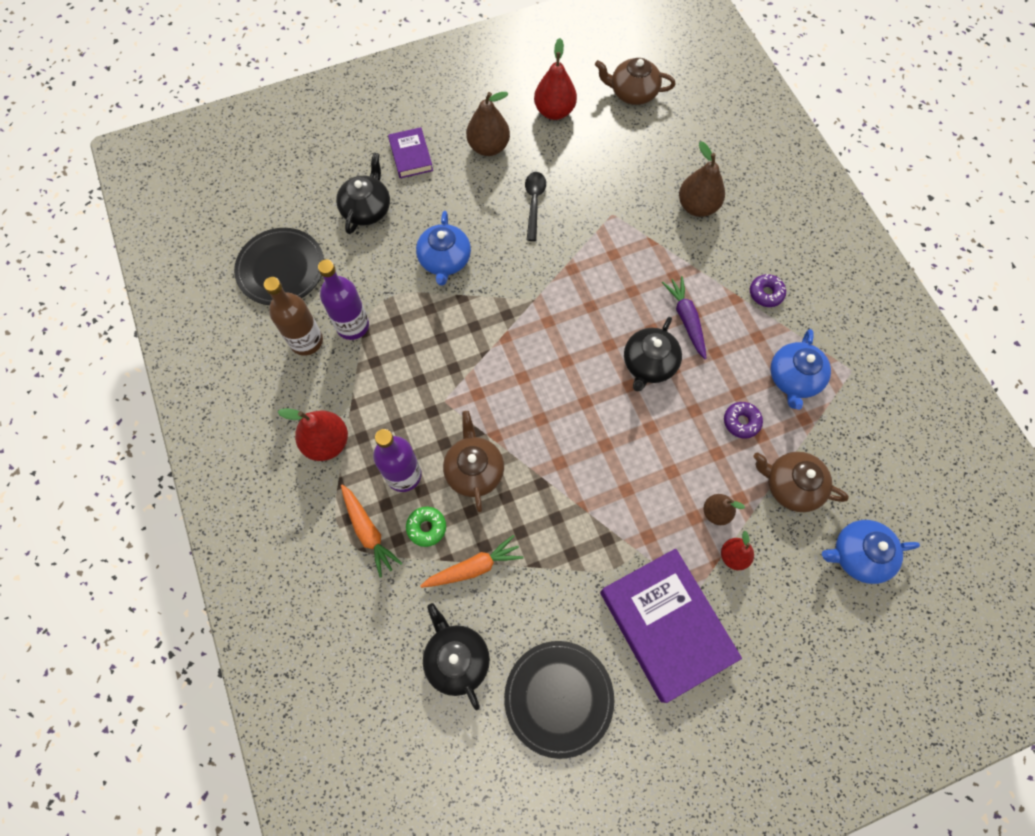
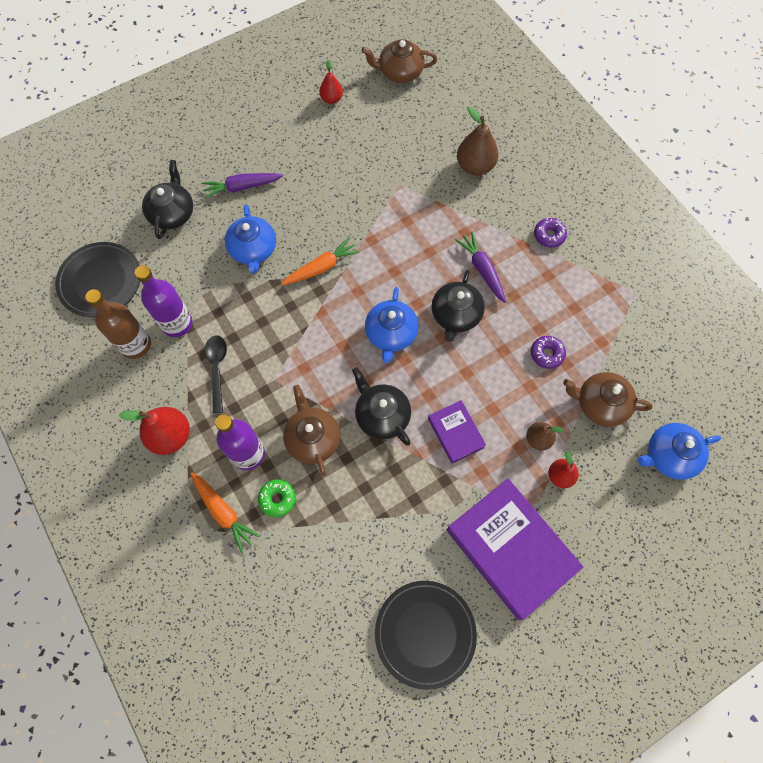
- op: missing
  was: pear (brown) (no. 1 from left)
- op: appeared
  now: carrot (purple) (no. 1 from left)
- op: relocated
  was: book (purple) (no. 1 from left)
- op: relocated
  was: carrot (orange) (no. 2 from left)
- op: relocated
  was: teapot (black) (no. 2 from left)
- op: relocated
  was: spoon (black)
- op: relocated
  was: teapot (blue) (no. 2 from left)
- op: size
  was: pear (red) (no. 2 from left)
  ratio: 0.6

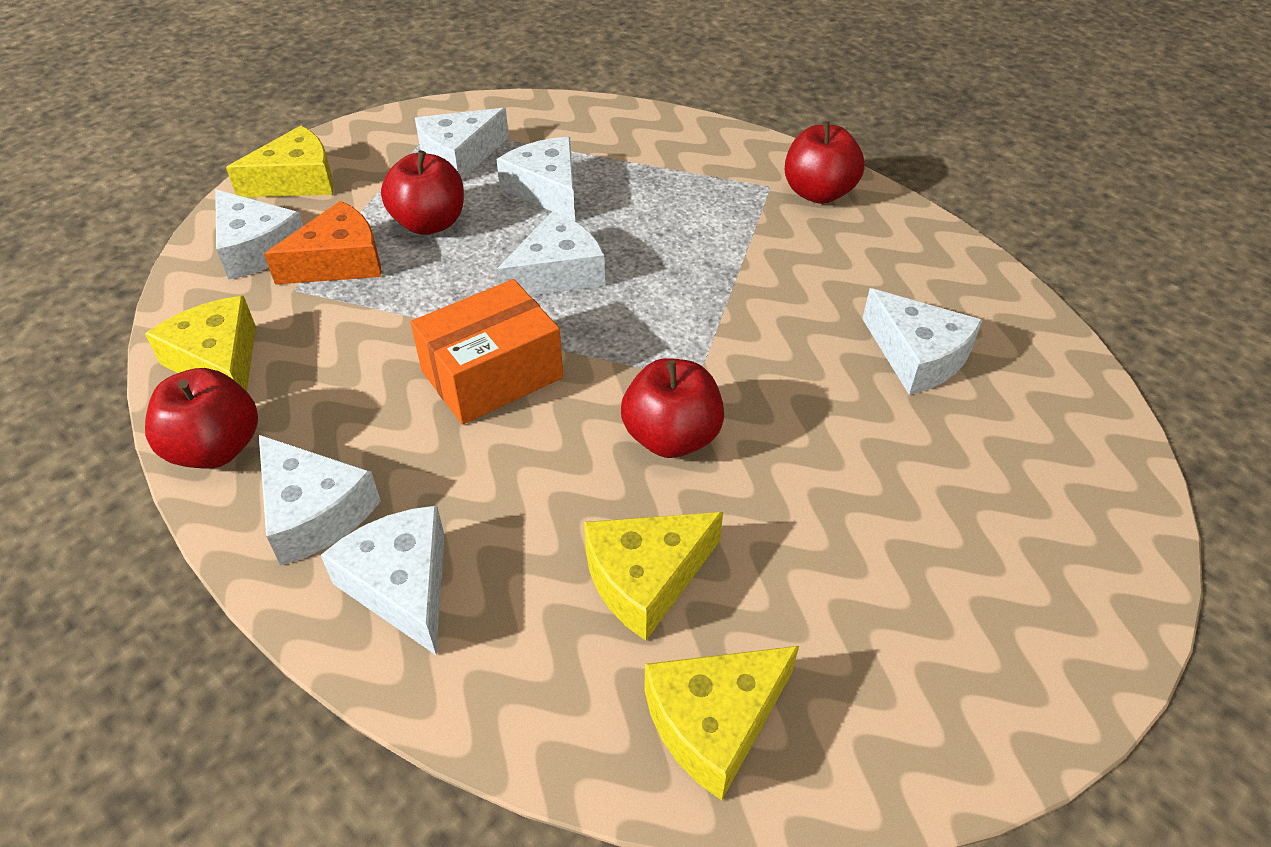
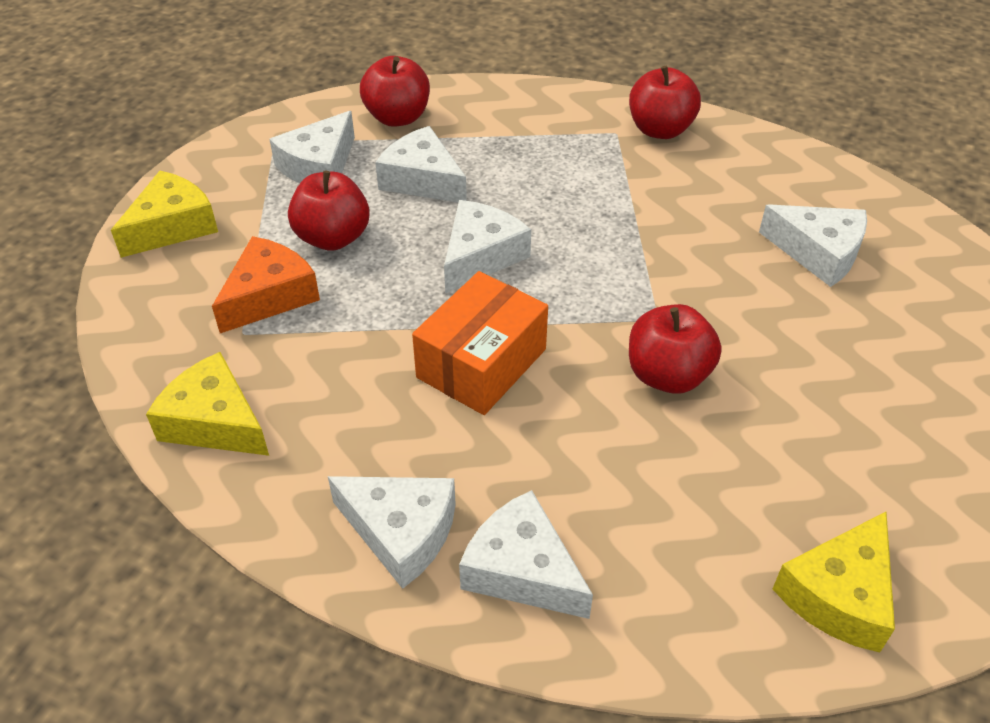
- op: missing
  was: cheese (white) (no. 1 from left)
- op: missing
  was: cheese (yellow) (no. 3 from left)
- op: relocated
  was: apple (red) (no. 1 from left in the first image)
  now: apple (red) (no. 2 from left)

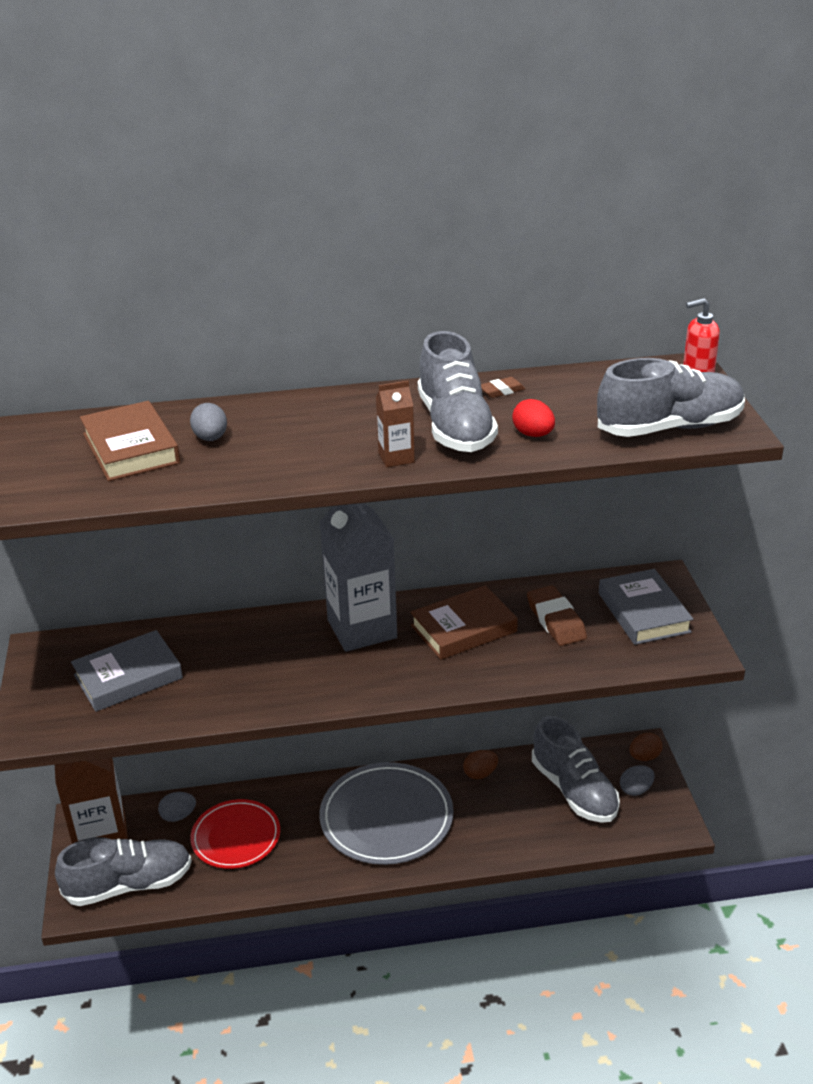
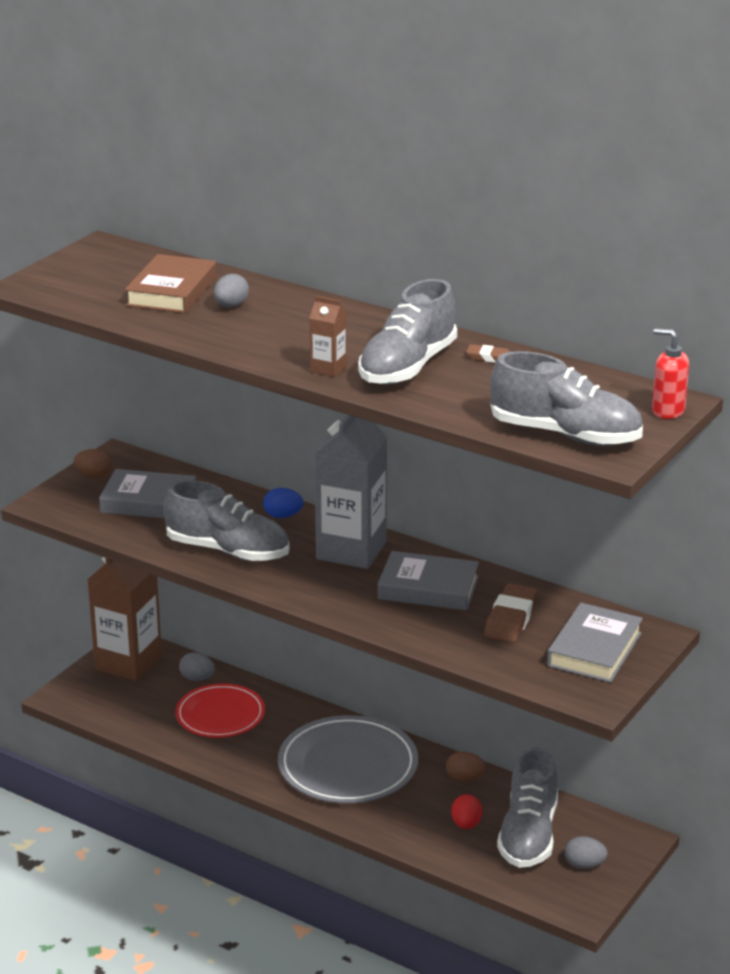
- op: appeared
  now: egg (blue)
- op: relocated
  was: shoe (grey) (no. 1 from left)
- op: relocated
  was: egg (red)
- op: relocated
  was: egg (brown) (no. 2 from left in the first image)
  now: egg (brown) (no. 1 from left)
- op: colour
  was: book (brown) (no. 2 from left)
  now: book (grey) (no. 2 from left)

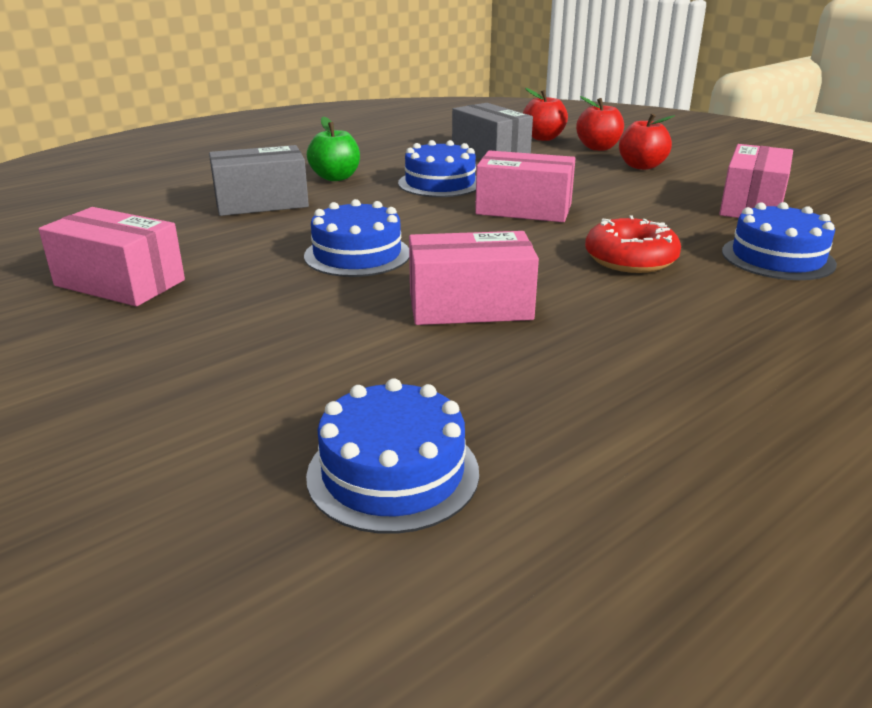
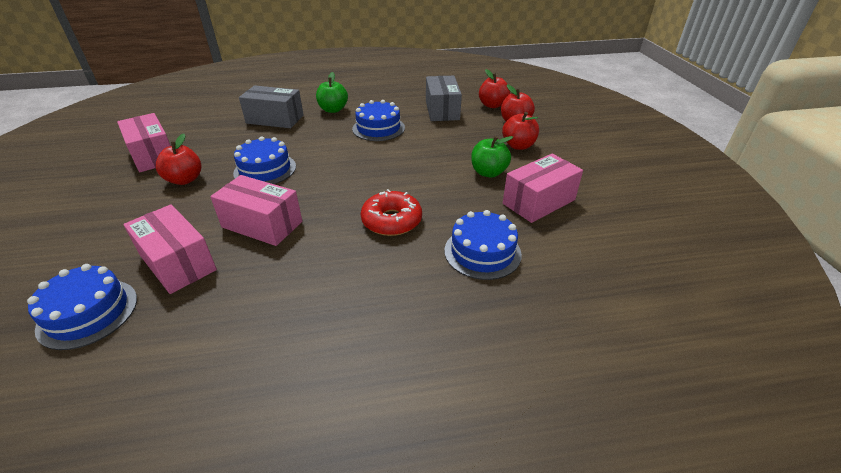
- op: appeared
  now: apple (red) (no. 1 from left)
- op: appeared
  now: apple (green) (no. 2 from left)
- op: relocated
  was: box (pink) (no. 3 from left in the first image)
  now: box (pink) (no. 2 from left)

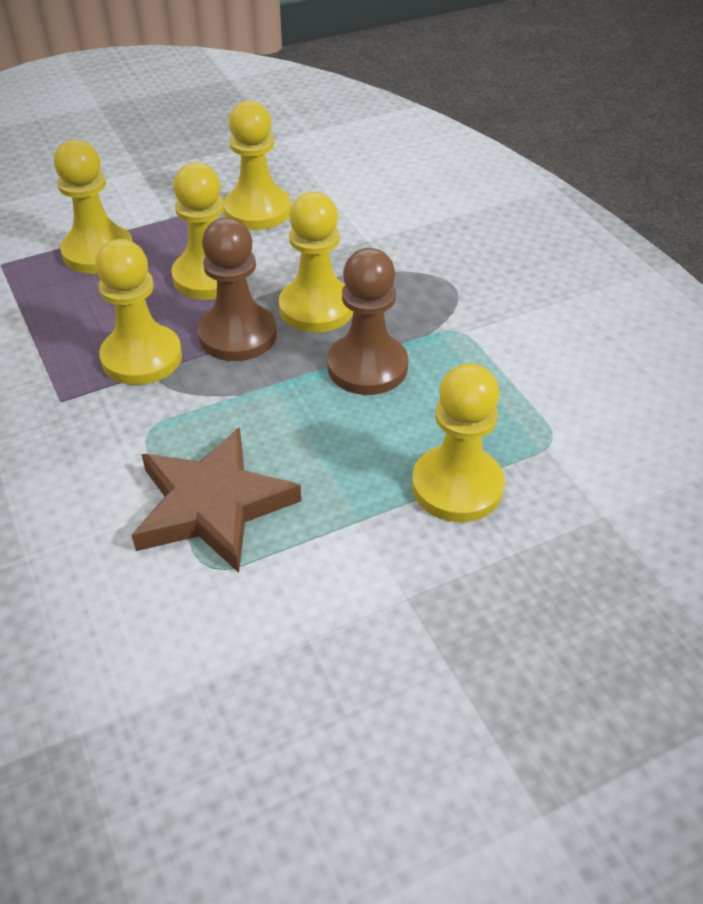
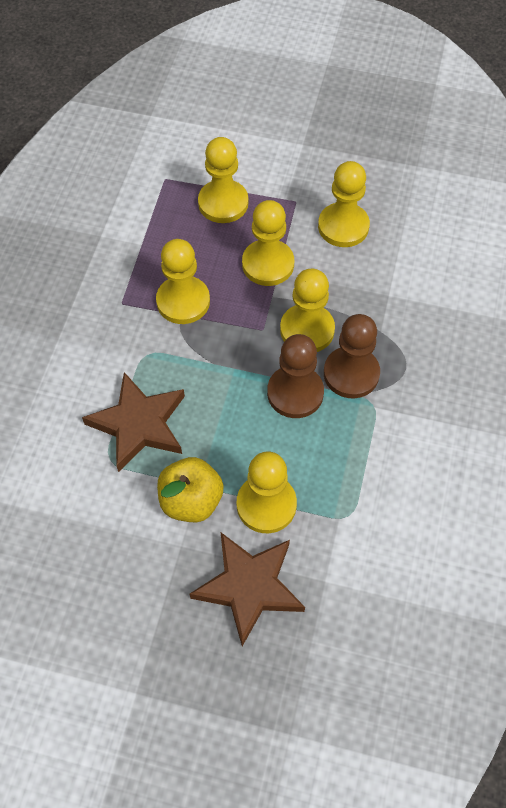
- op: appeared
  now: apple (yellow)
- op: appeared
  now: star (brown) (no. 2 from left)
- op: relocated
  was: pawn (brown) (no. 1 from left in the first image)
  now: pawn (brown) (no. 2 from left)

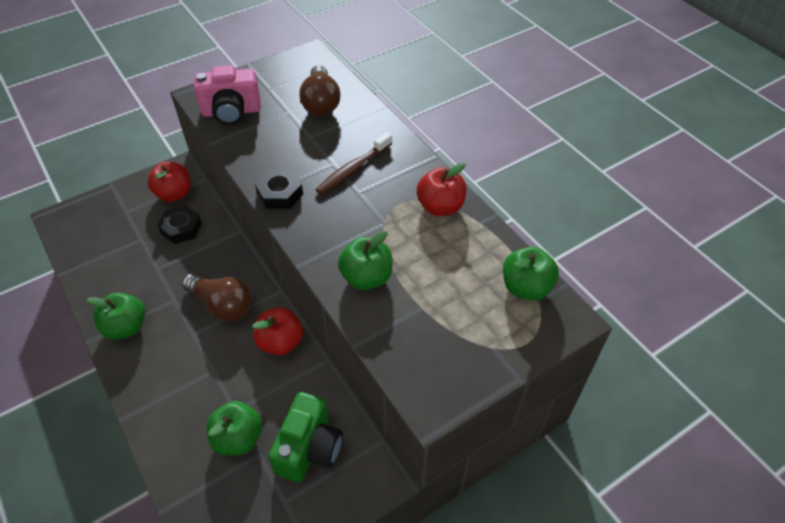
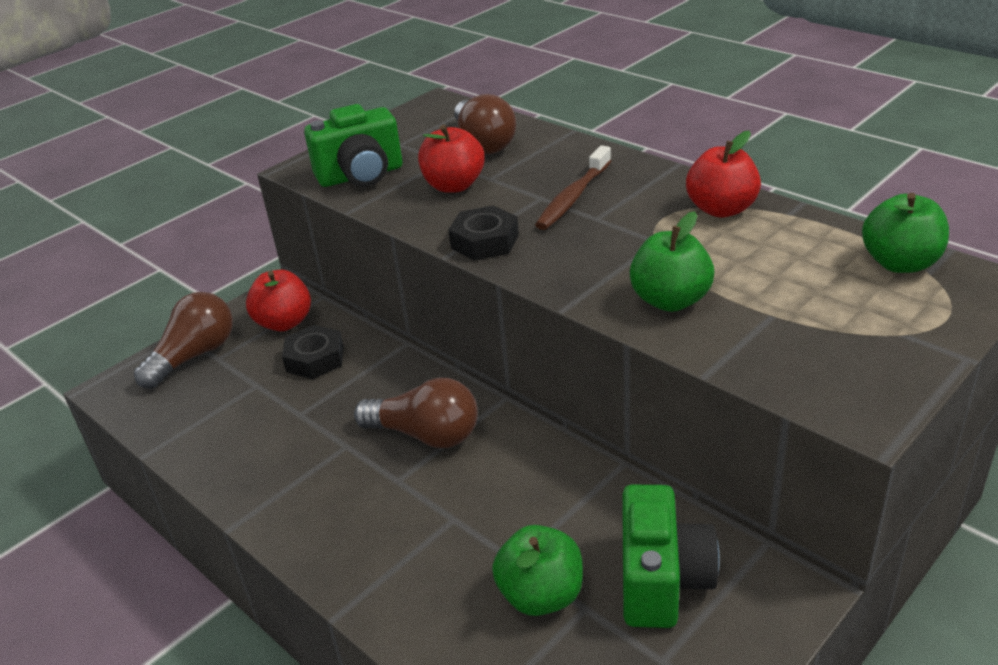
- op: missing
  was: apple (green) (no. 1 from left)
- op: appeared
  now: light bulb (brown) (no. 1 from left)
- op: relocated
  was: apple (red) (no. 2 from left)
- op: colour
  was: camera (pink)
  now: camera (green) (no. 1 from left)

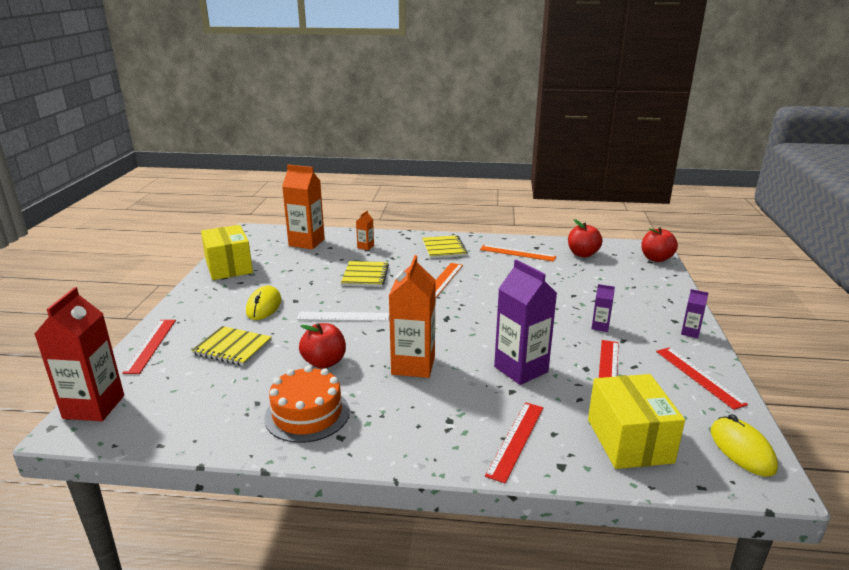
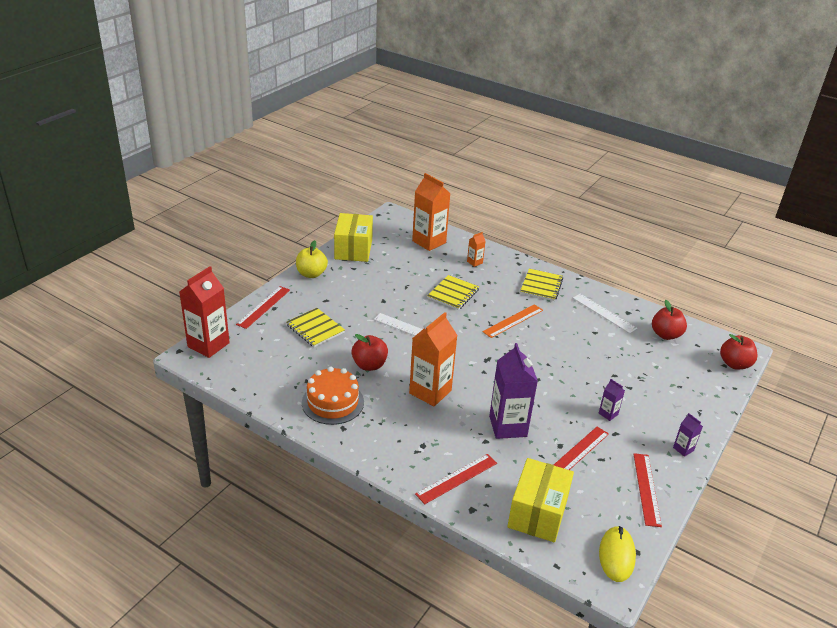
- op: missing
  was: mouse (yellow) (no. 1 from left)
- op: appeared
  now: apple (yellow)
- op: colour
  was: ruler (orange) (no. 2 from left)
  now: ruler (white) (no. 2 from left)

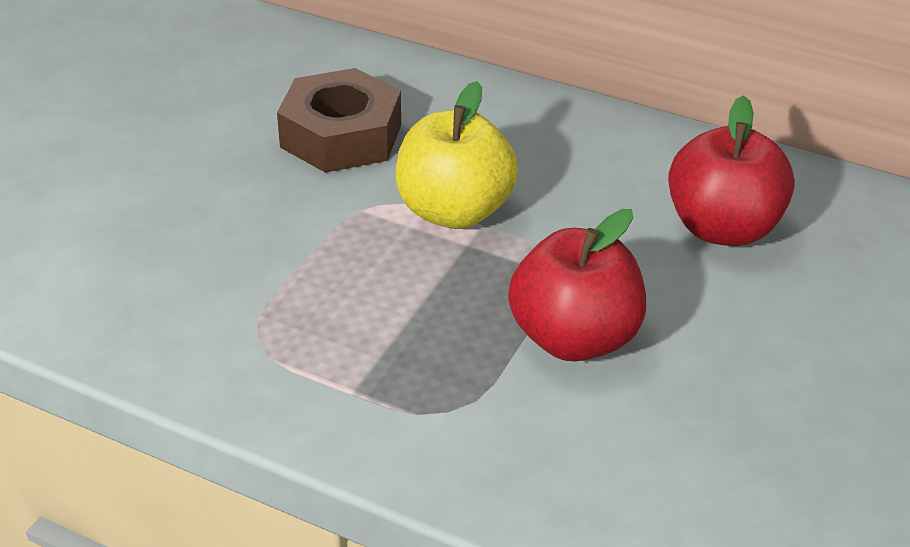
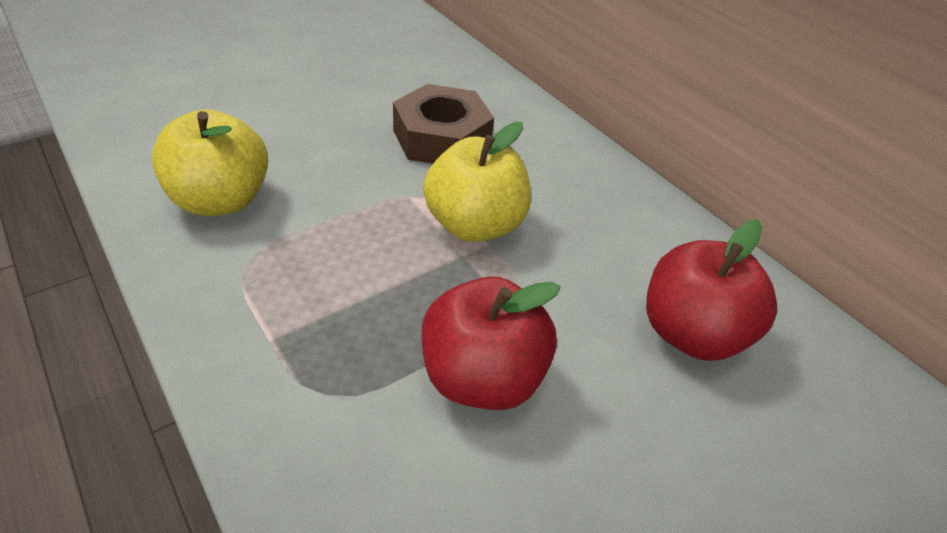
- op: appeared
  now: apple (yellow) (no. 1 from left)

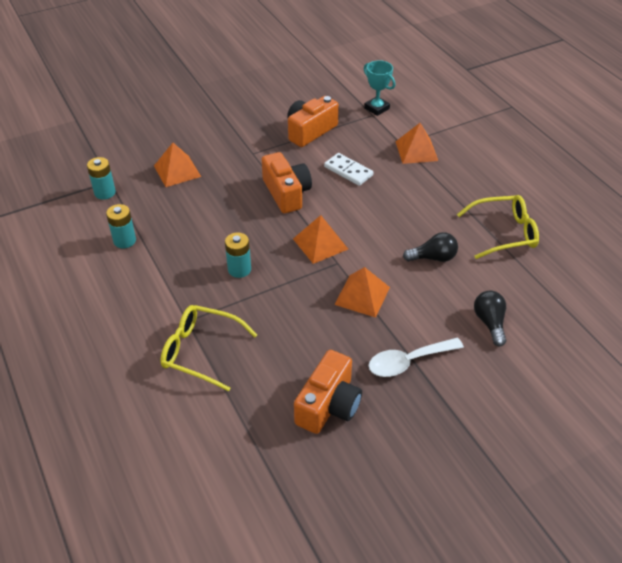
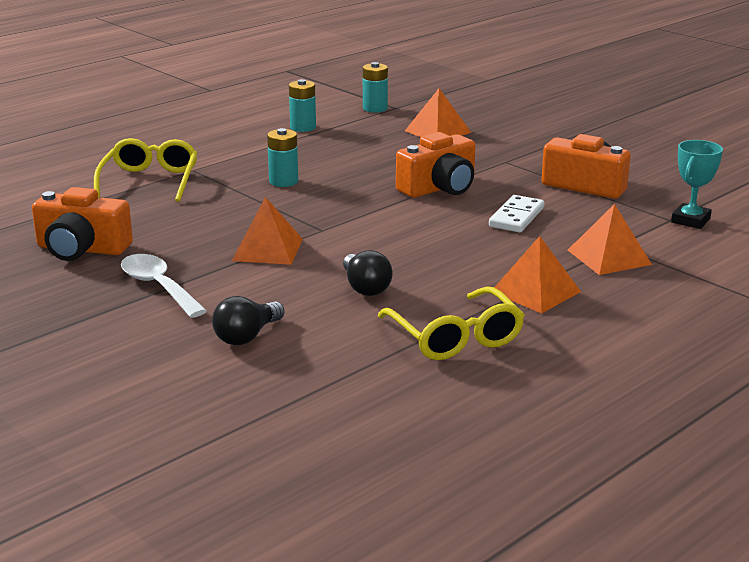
- op: relocated
  was: pyramid (orange) (no. 2 from left in the first image)
  now: pyramid (orange) (no. 3 from left)
- op: spun
  was: light bulb (black) (no. 2 from left in the first image)
  clockwise: 150

